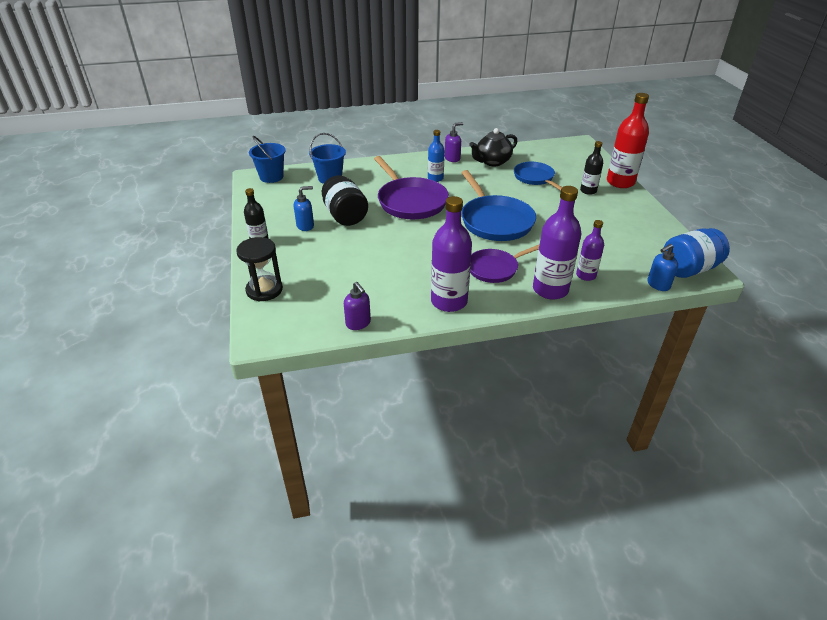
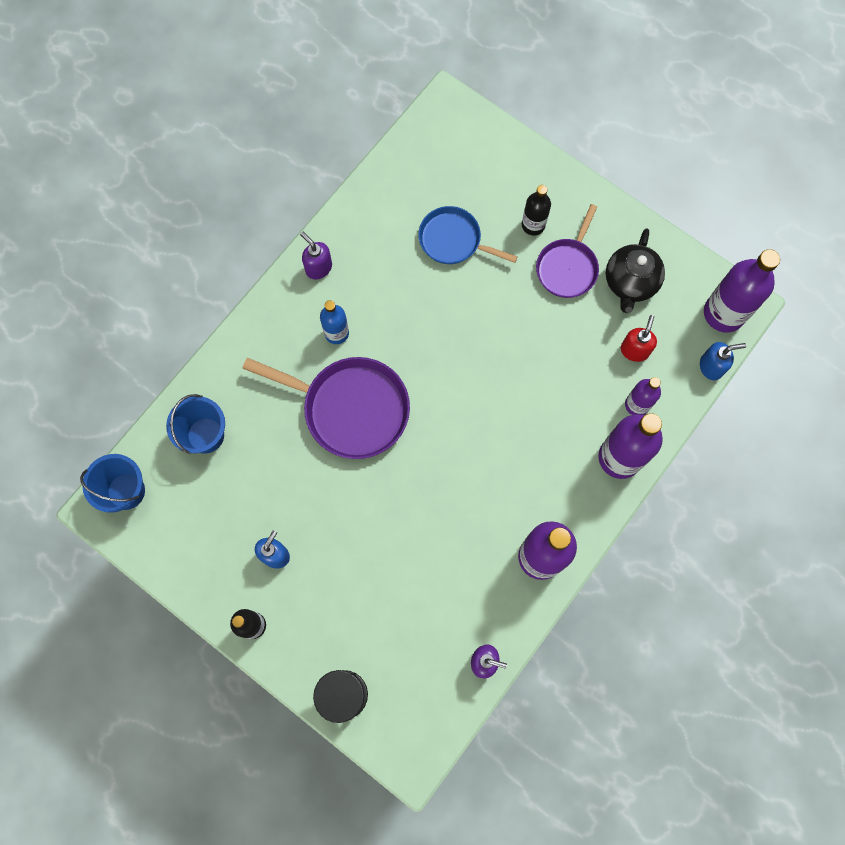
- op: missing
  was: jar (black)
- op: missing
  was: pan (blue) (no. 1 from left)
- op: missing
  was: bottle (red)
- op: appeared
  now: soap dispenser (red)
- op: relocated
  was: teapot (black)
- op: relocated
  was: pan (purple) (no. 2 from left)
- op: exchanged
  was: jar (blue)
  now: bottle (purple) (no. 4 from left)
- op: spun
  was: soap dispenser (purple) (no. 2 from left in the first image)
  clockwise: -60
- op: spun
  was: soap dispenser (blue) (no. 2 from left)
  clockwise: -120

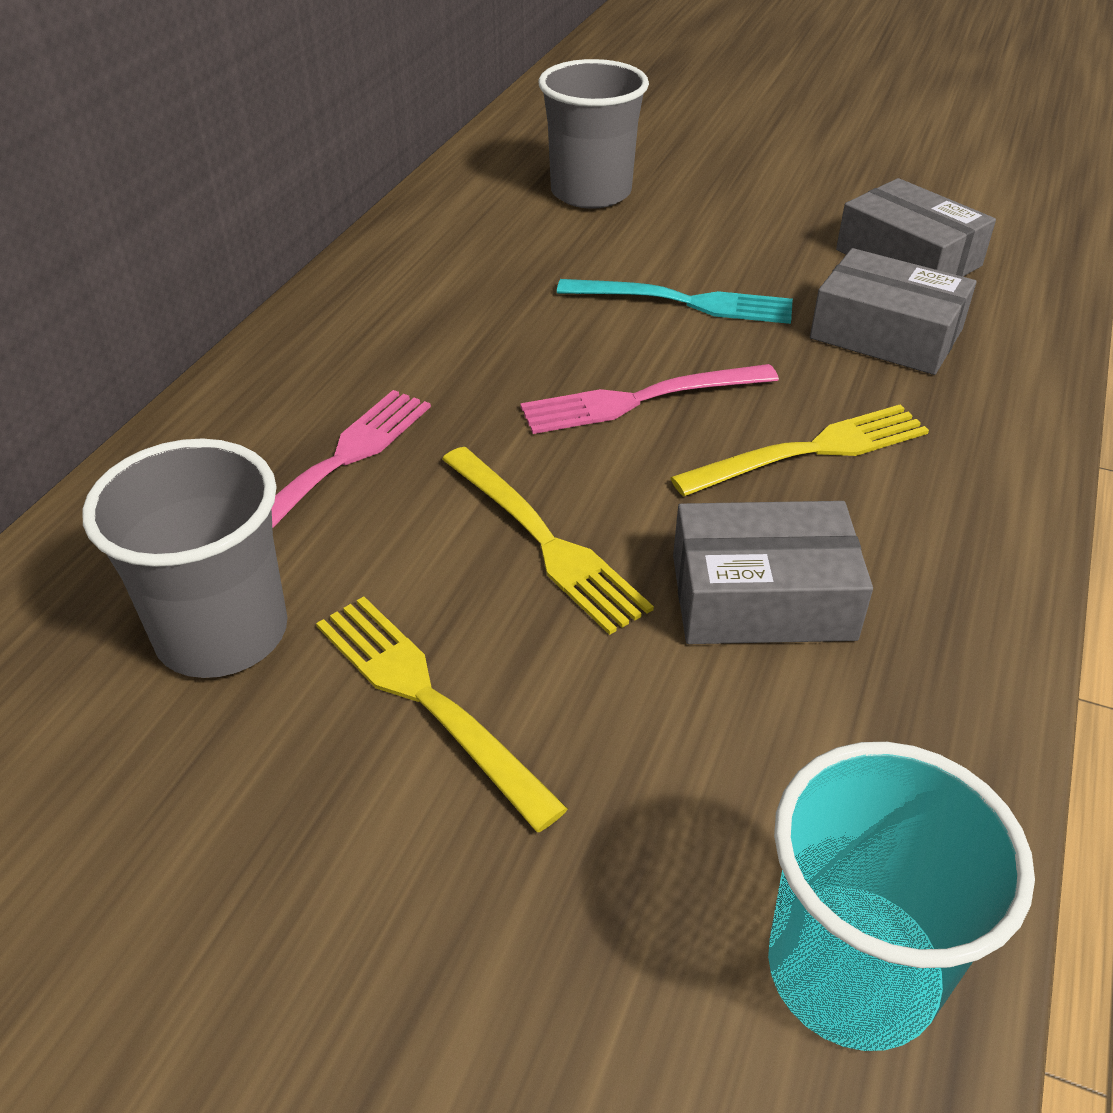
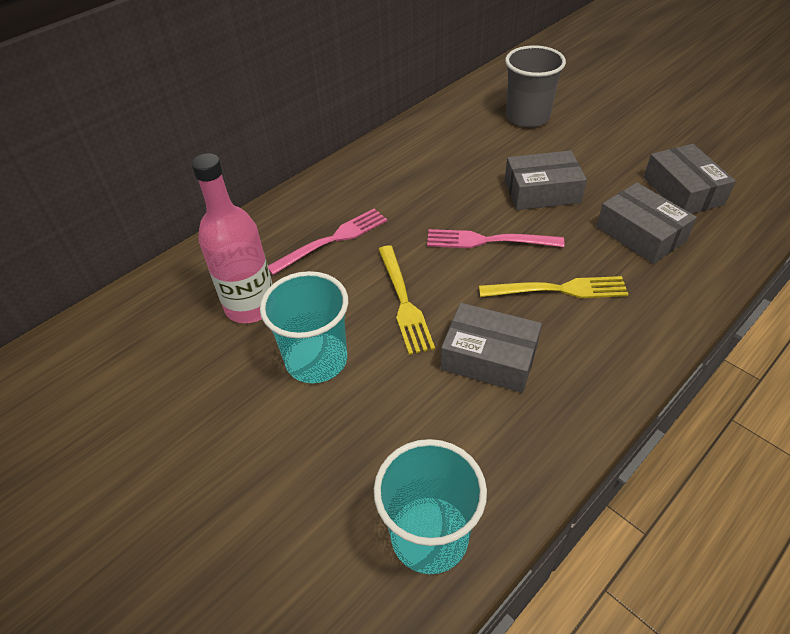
- op: exchanged
  was: cup (grey) (no. 1 from left)
  now: bottle (pink)
- op: exchanged
  was: fork (yellow) (no. 1 from left)
  now: cup (turquoise) (no. 1 from left)
- op: exchanged
  was: fork (turquoise)
  now: box (grey) (no. 2 from left)

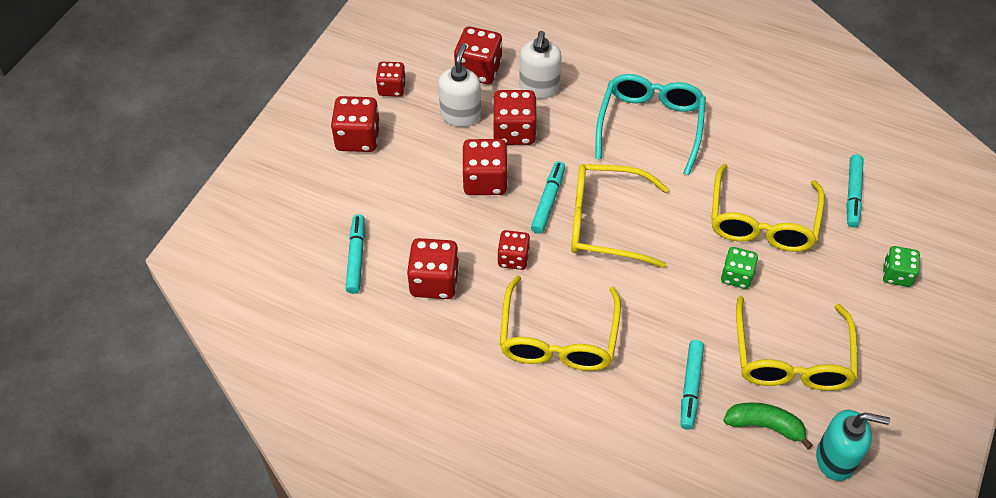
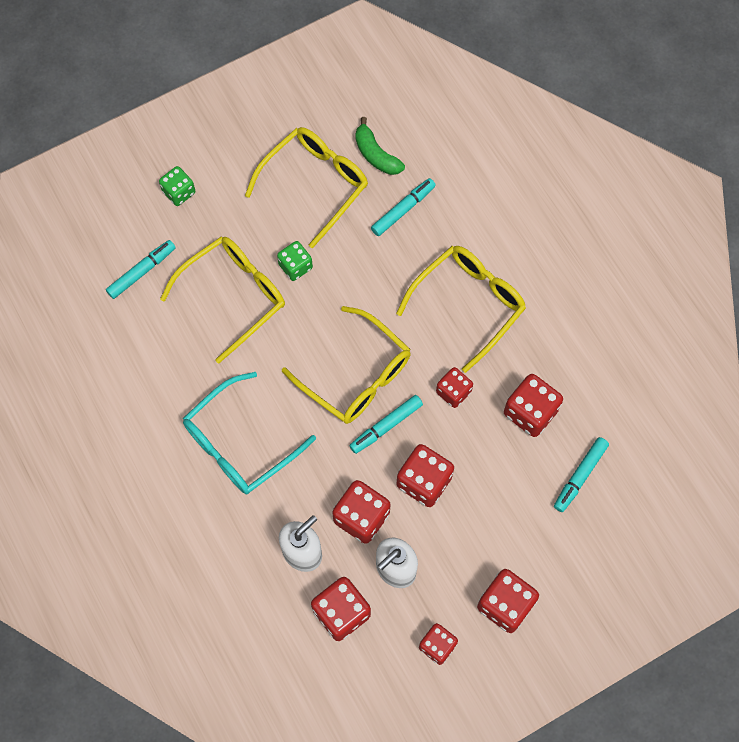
- op: missing
  was: soap dispenser (turquoise)

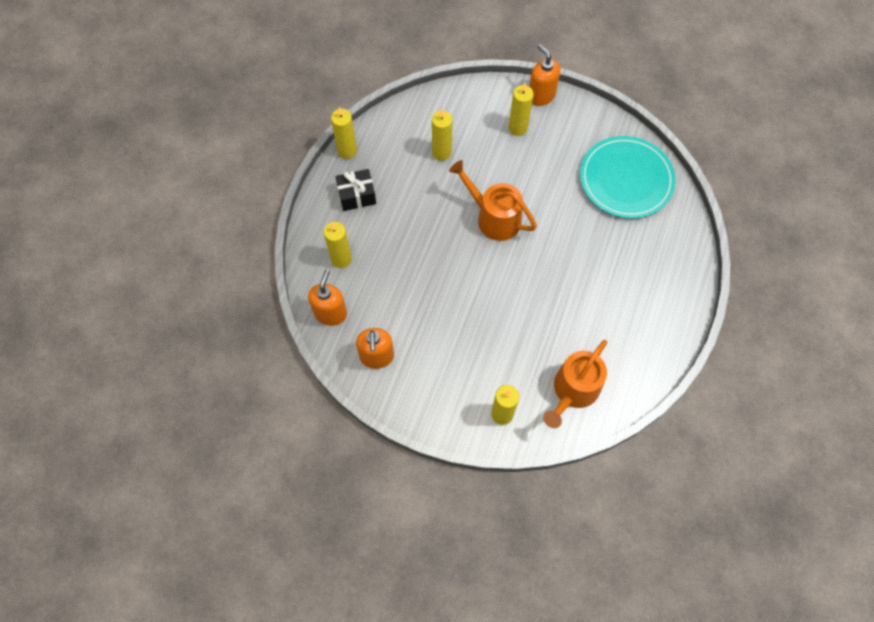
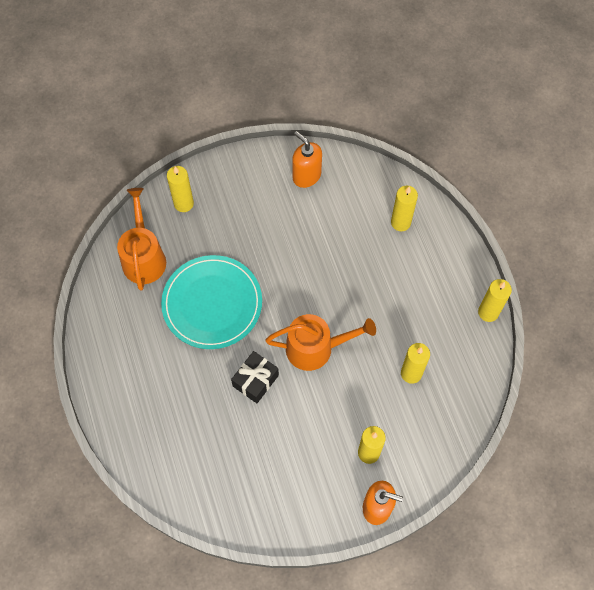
- op: missing
  was: soap dispenser (orange) (no. 1 from left)
- op: relocated
  was: gift (black)
- op: relocated
  was: plate (turquoise)

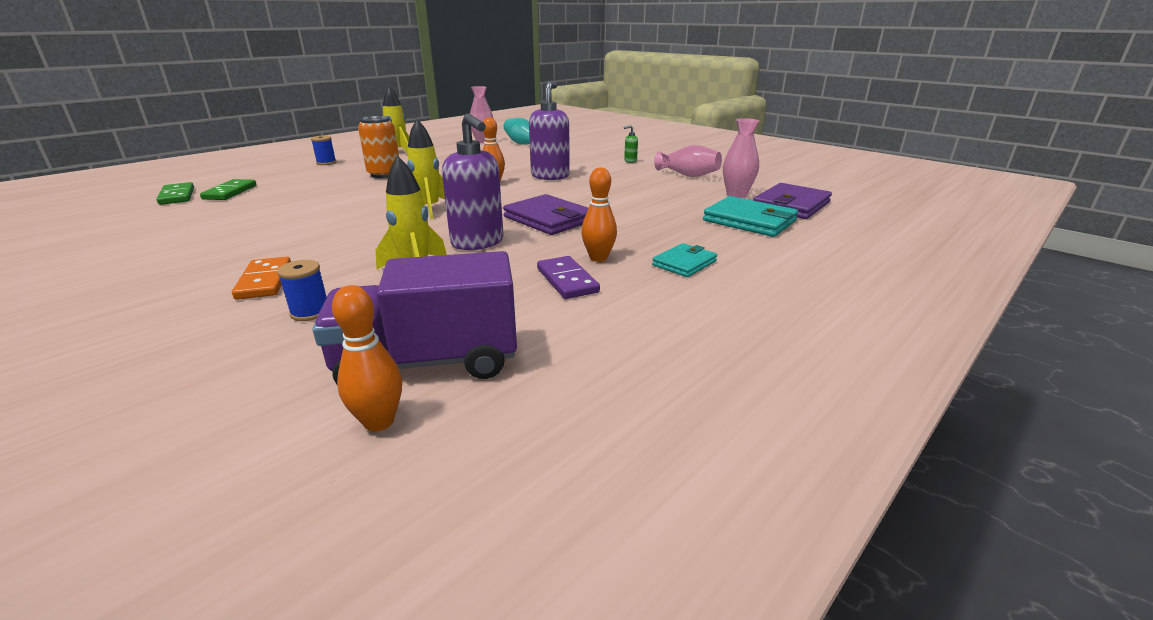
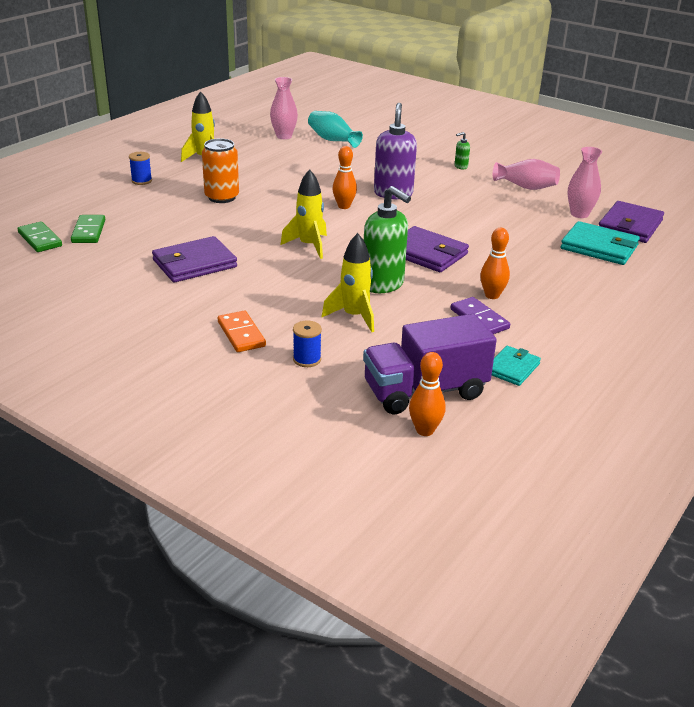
- op: appeared
  now: wallet (purple) (no. 1 from left)
- op: relocated
  was: wallet (turquoise) (no. 1 from left)
- op: colour
  was: soap dispenser (purple) (no. 1 from left)
  now: soap dispenser (green) (no. 1 from left)

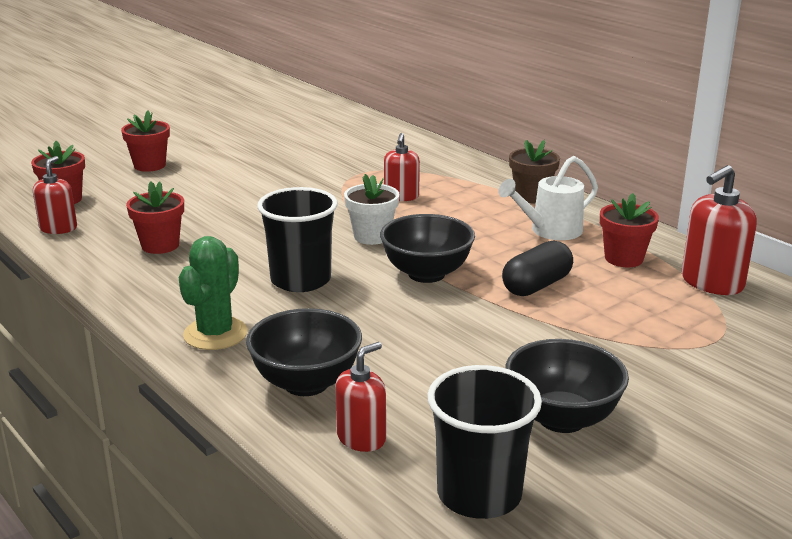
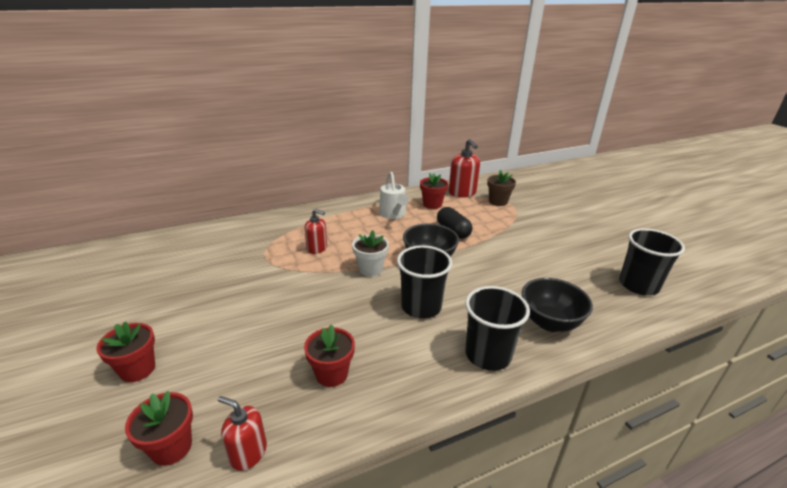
- op: missing
  was: soap dispenser (red) (no. 2 from left)
- op: missing
  was: bowl (black) (no. 3 from left)
- op: relocated
  was: flower pot (brown)
- op: exchanged
  was: cactus (green)
  now: cup (black) (no. 2 from left)

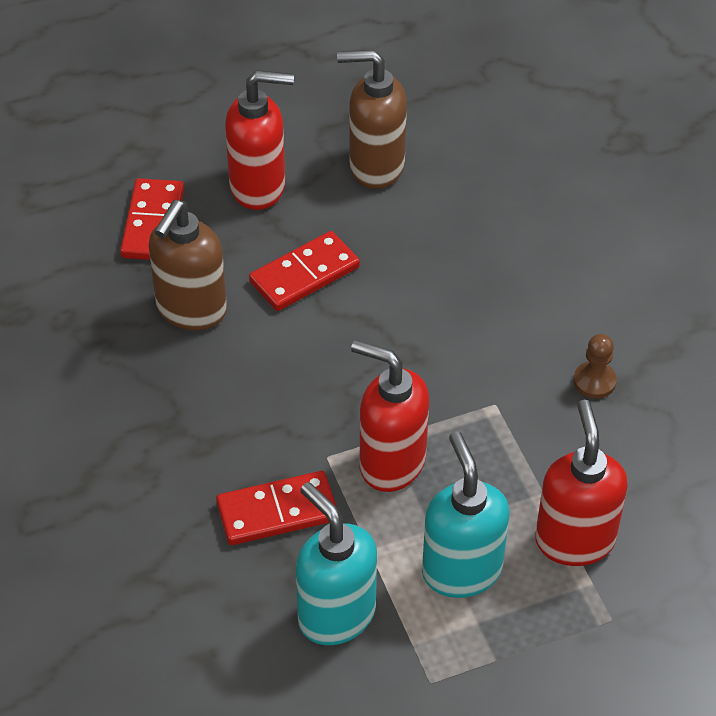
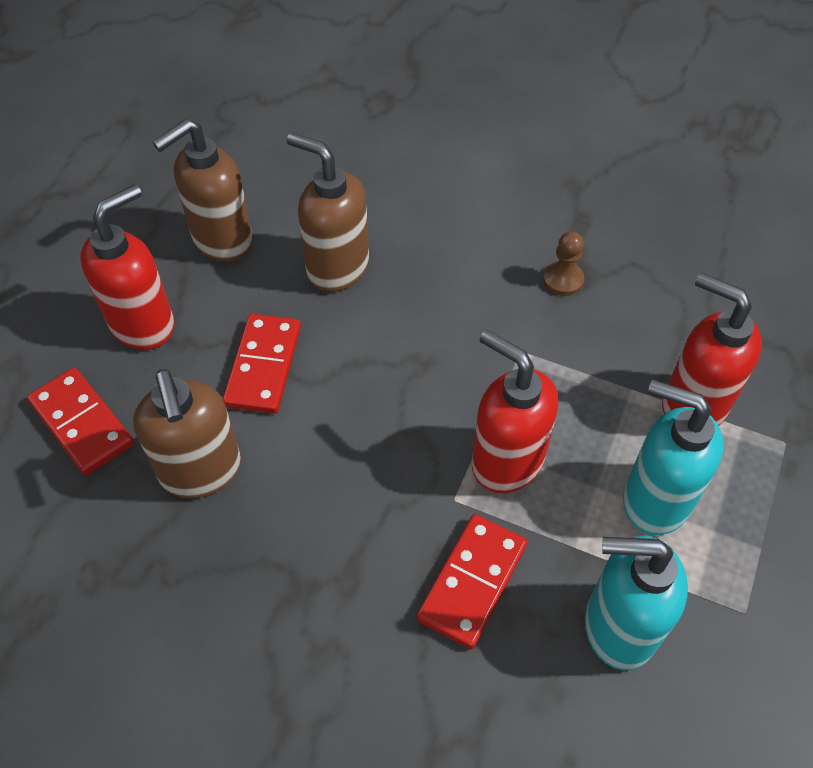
- op: appeared
  now: soap dispenser (brown) (no. 3 from left)
- op: spun
  was: soap dispenser (red) (no. 2 from left)
  clockwise: 60

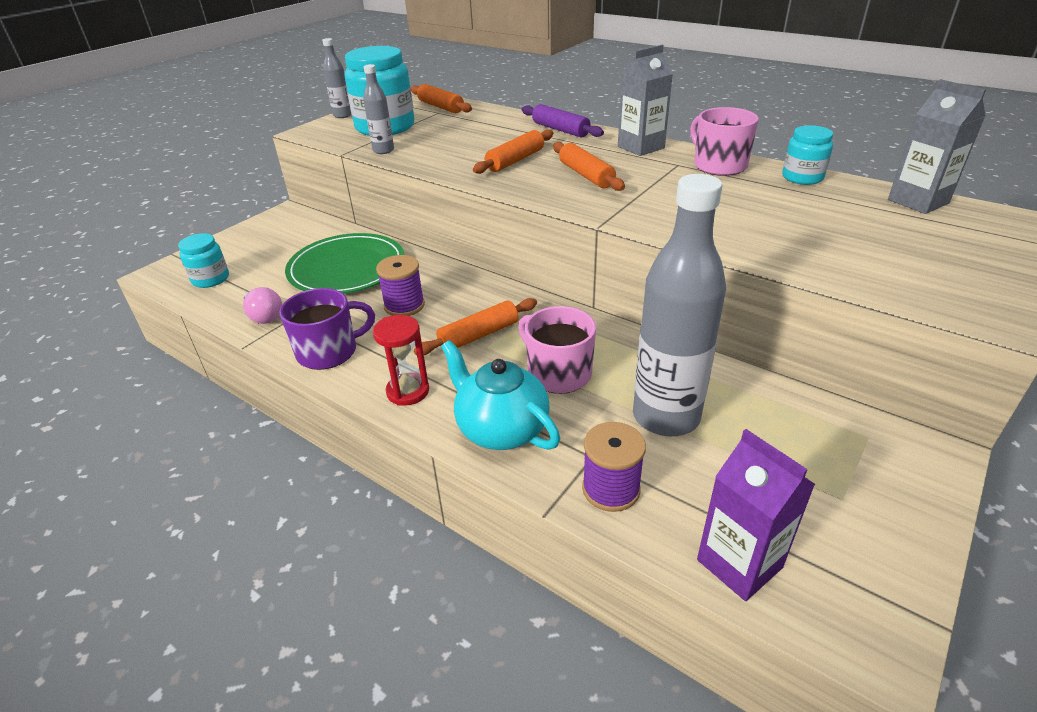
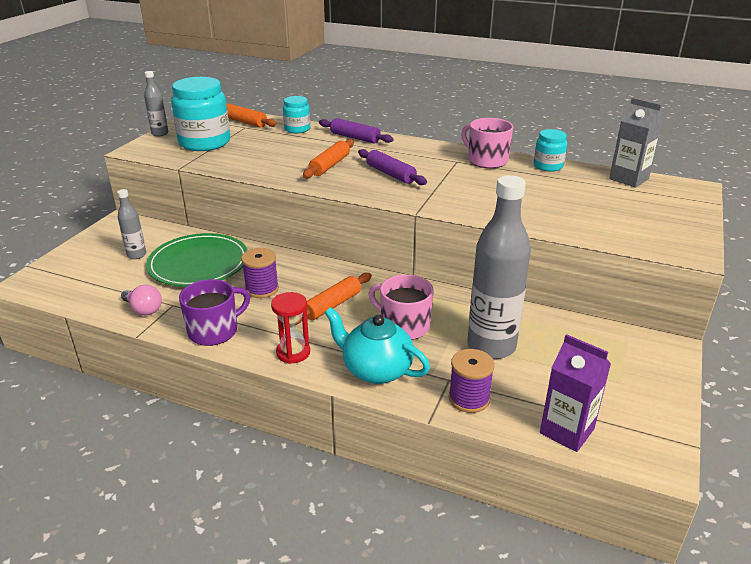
- op: missing
  was: carton (grey) (no. 1 from left)
- op: relocated
  was: jar (turquoise) (no. 1 from left in the first image)
  now: jar (turquoise) (no. 2 from left)
- op: relocated
  was: bottle (grey) (no. 2 from left in the first image)
  now: bottle (grey) (no. 1 from left)
- op: colour
  was: rolling pin (orange) (no. 4 from left)
  now: rolling pin (purple) (no. 2 from left)

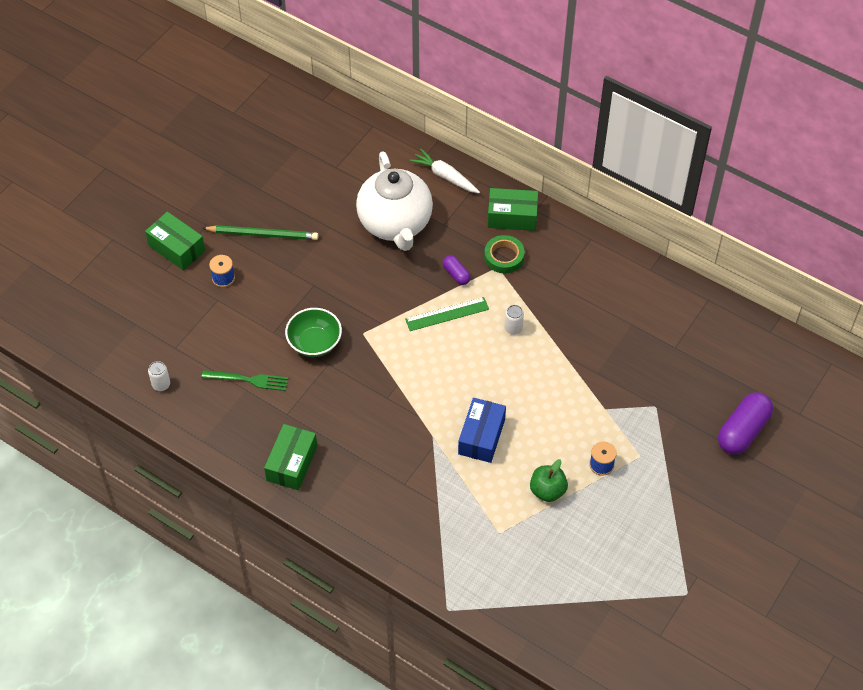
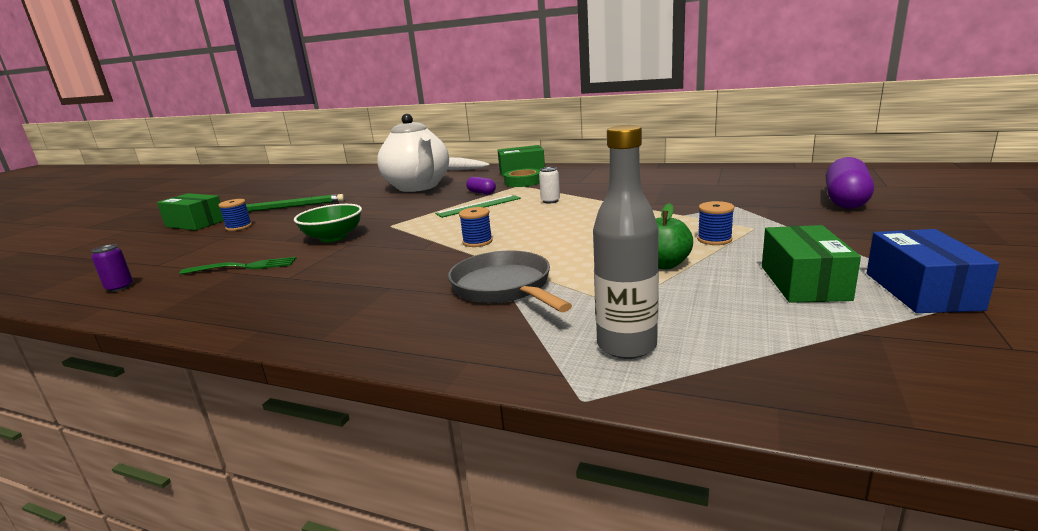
- op: appeared
  now: pan (grey)
- op: appeared
  now: spool (blue) (no. 2 from left)
- op: appeared
  now: bottle (grey)
- op: relocated
  was: box (green) (no. 2 from left in the first image)
  now: box (green) (no. 3 from left)
- op: relocated
  was: box (blue)
- op: colour
  was: can (white) (no. 1 from left)
  now: can (purple)

